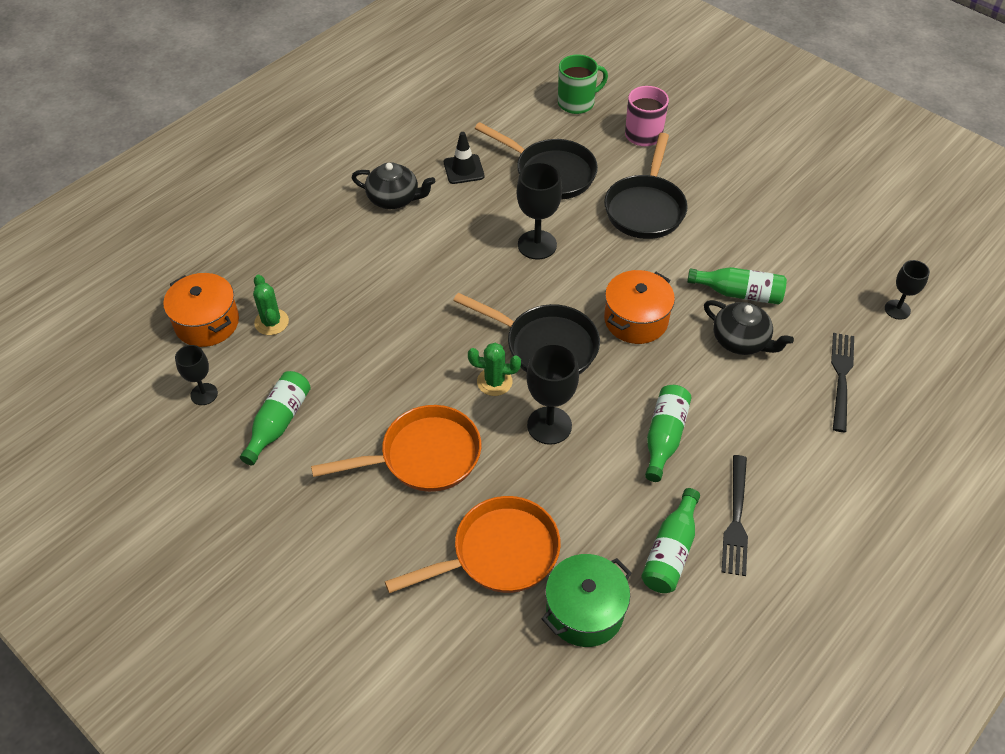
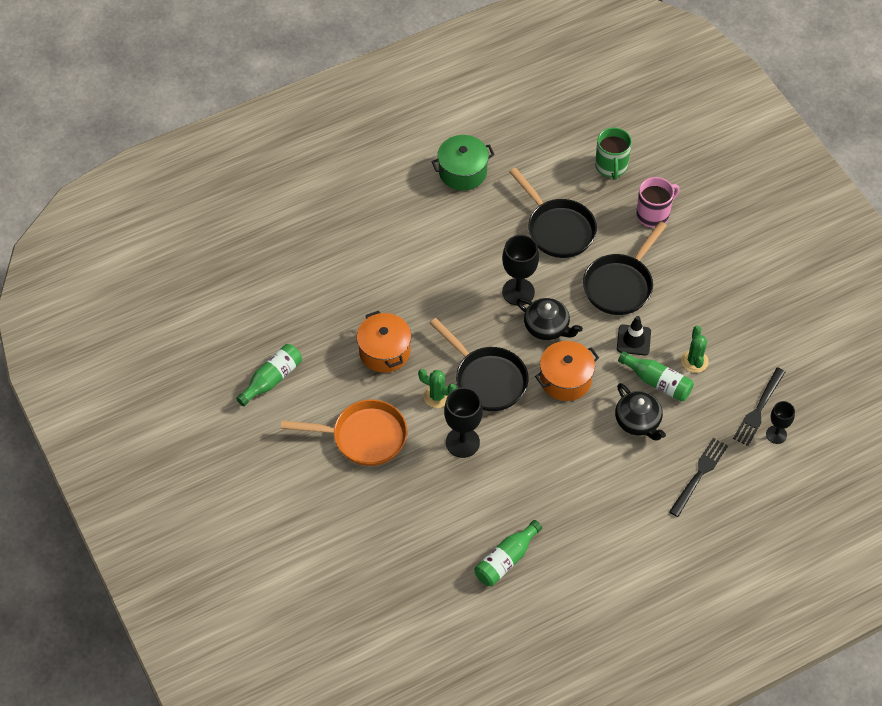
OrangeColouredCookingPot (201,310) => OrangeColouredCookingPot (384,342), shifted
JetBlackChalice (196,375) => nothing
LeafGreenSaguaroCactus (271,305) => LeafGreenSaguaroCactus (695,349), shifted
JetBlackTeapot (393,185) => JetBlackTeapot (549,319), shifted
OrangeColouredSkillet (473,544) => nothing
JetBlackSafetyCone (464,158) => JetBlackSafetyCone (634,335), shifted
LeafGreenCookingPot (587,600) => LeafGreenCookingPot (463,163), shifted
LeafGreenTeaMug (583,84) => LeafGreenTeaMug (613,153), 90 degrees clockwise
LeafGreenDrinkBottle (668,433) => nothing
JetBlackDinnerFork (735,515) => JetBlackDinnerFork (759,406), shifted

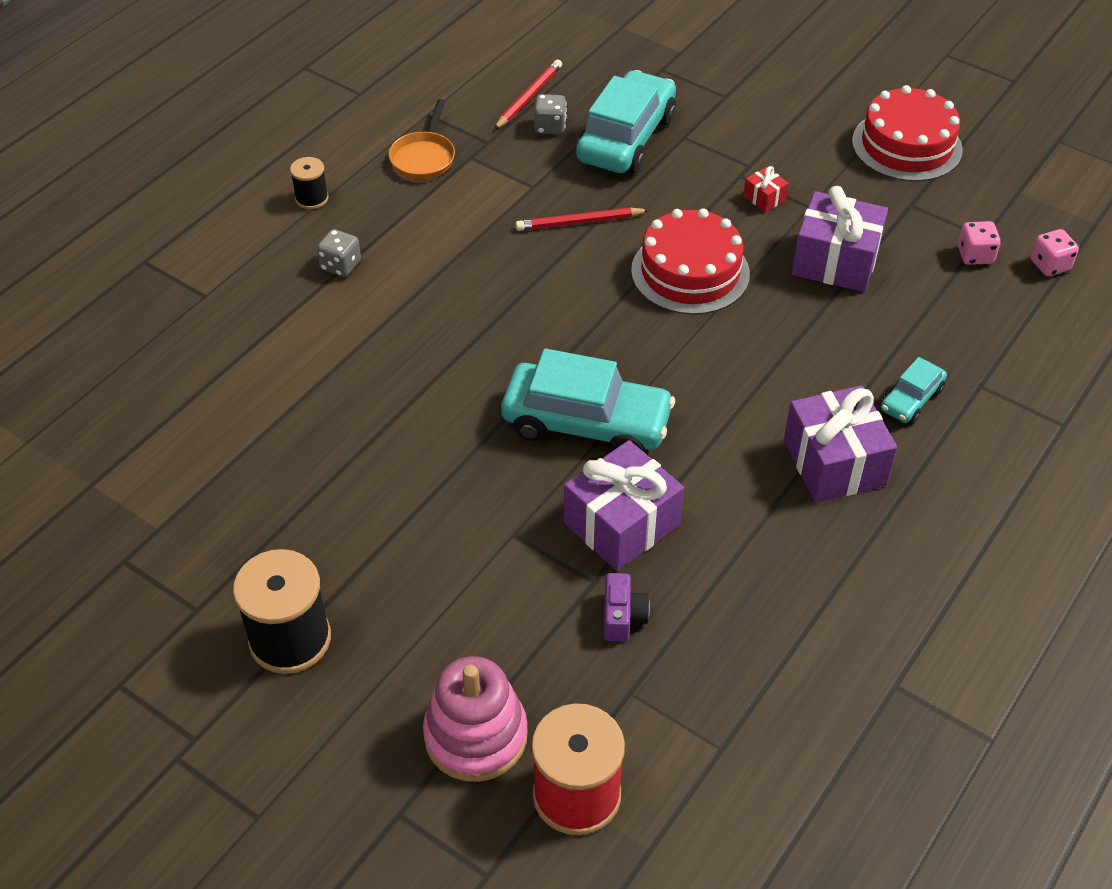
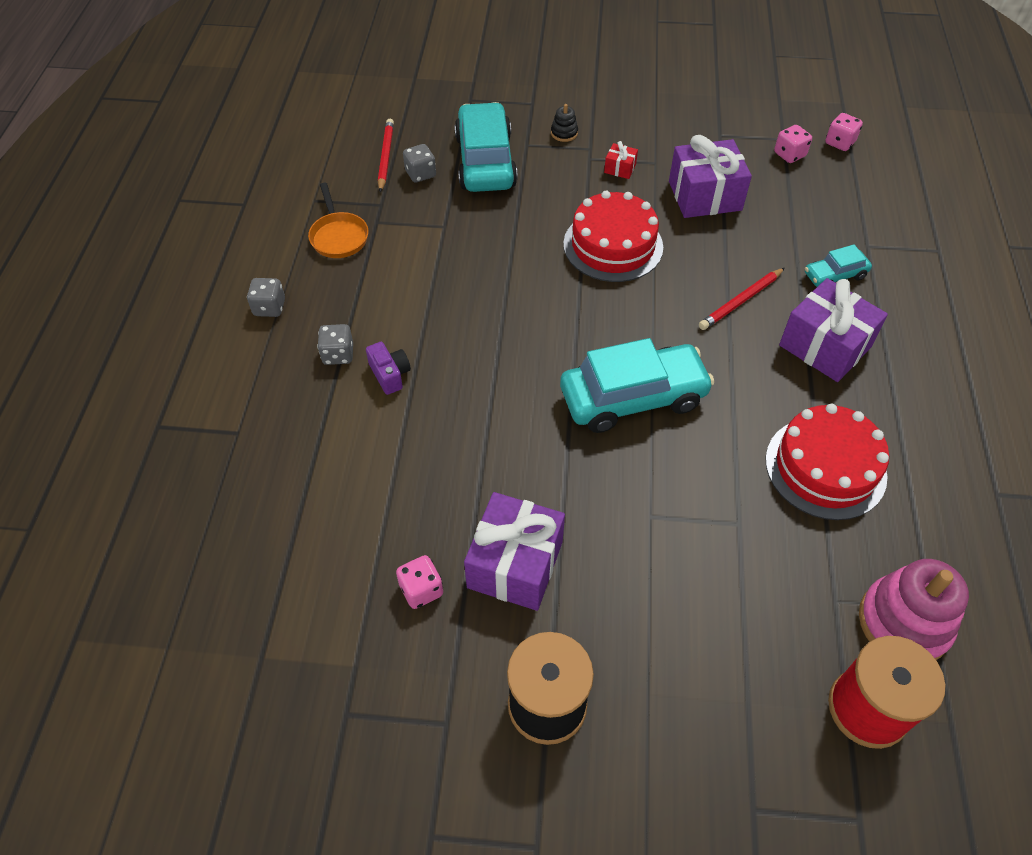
JetBlackSpool (309,183) => GreyGameDie (266,297)
RosePinkStackingRings (475,719) => RosePinkStackingRings (914,609), shifted
ScarletWoodenPencil (582,219) => ScarletWoodenPencil (742,299), shifted
VioletWrappedGift (624,505) => VioletWrappedGift (514,551), shifted
VioletCompactCamera (627,607) => VioletCompactCamera (388,368), shifted
ScarletGateau (907,133) => ScarletGateau (827,462), shifted
TurquoiseToyCar (914,390) => TurquoiseToyCar (838,265), 60 degrees clockwise
nothing => RosePinkGameDie (419,582)
nothing => JetBlackStackingRings (564,123)

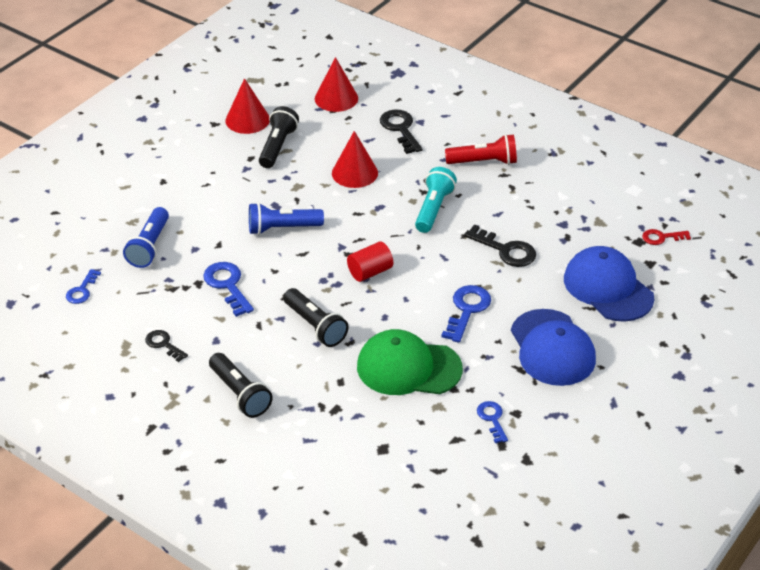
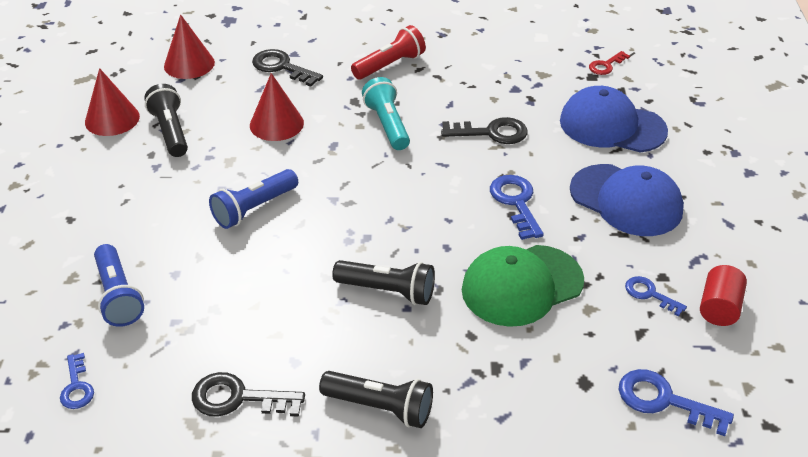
JetBlackDoorKey (166,346) => JetBlackDoorKey (248,394), x1.60
BlueDoorKey (228,289) => BlueDoorKey (676,402), shifted
ScarletCylinderShape (370,262) => ScarletCylinderShape (723,295), shifted

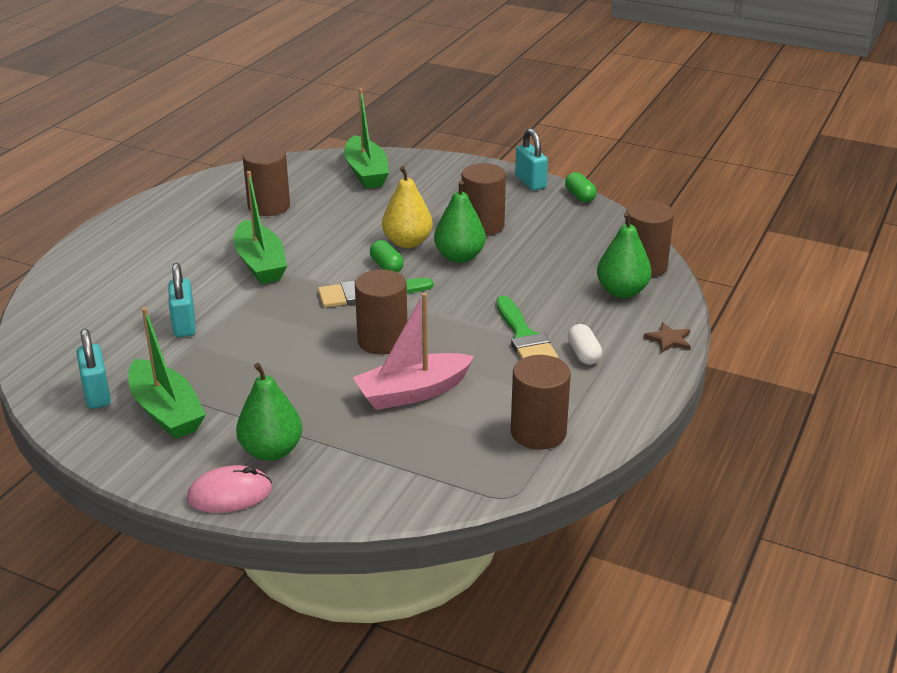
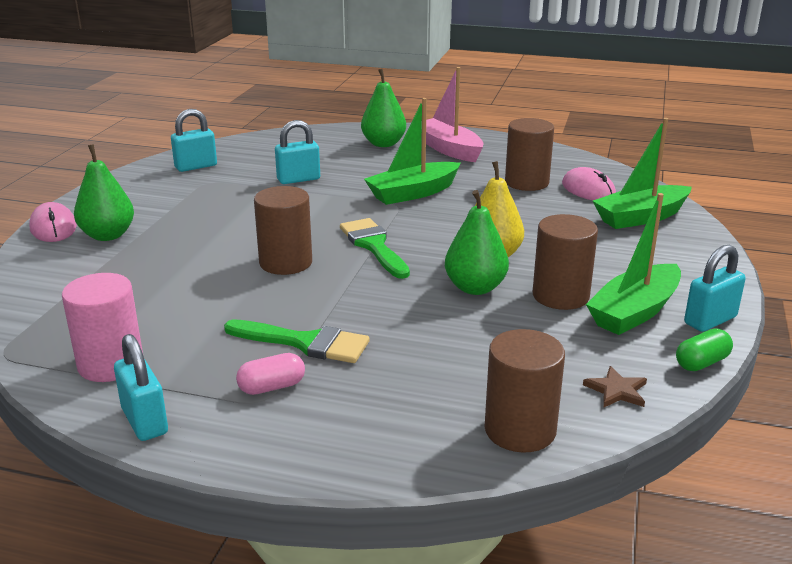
LeafGreenToyBoat (167,373) => LeafGreenToyBoat (633,264), shifted
RosePinkToyBoat (413,351) => RosePinkToyBoat (455,114), shifted
LeafGreenPillShape (387,256) => nothing
LeafGreenPaintbrush (527,327) => LeafGreenPaintbrush (297,341), 135 degrees counterclockwise
RussetCylinderShape (541,402) => RosePinkCylinderShape (102,327)
SnowWhitePillShape (585,344) => RosePinkPillShape (270,374)
LeafGreenToyPear (624,255) => LeafGreenToyPear (383,107), shifted
RussetFivePointedStar (667,337) => RussetFivePointedStar (615,386), shifted
nothing => TurquoisePadlock (141,387)
nothing => RosePinkComputerMouse (589,183)

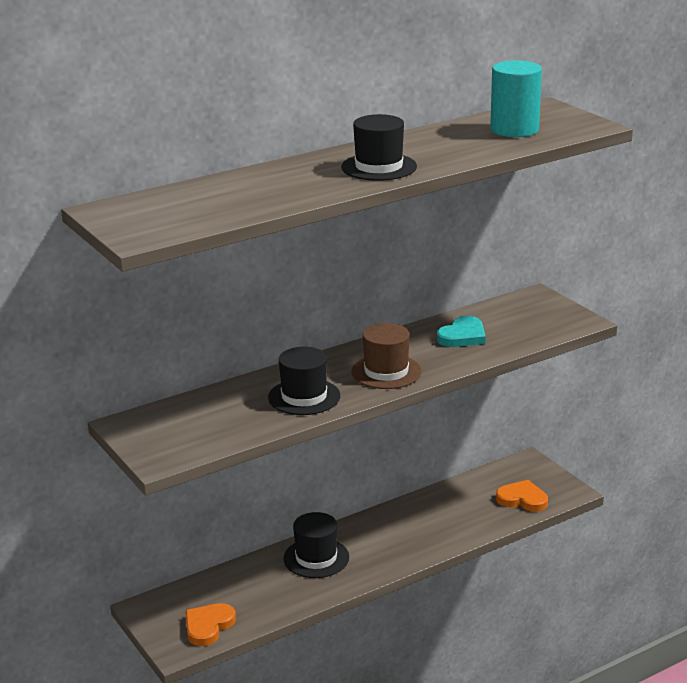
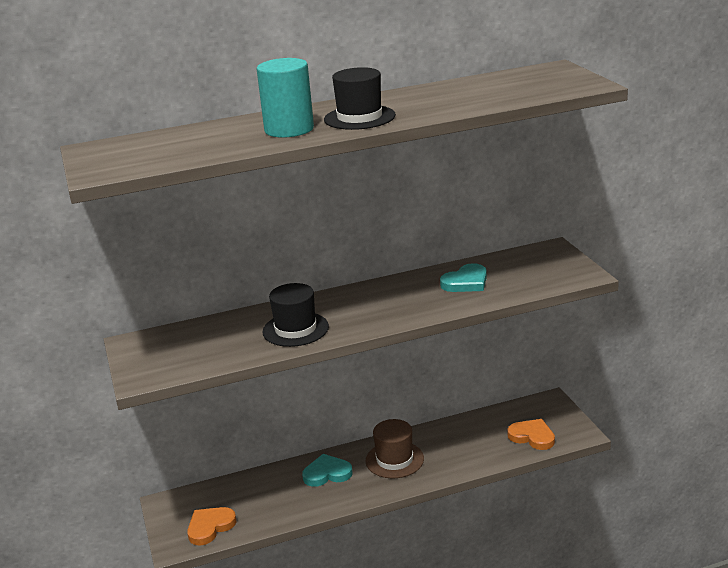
JetBlackTallHat (316,545) => TurquoiseHeartShape (327,470)
RussetTallHat (386,356) => RussetTallHat (394,448), shifted
TurquoiseCylinderShape (516,98) => TurquoiseCylinderShape (285,98), shifted

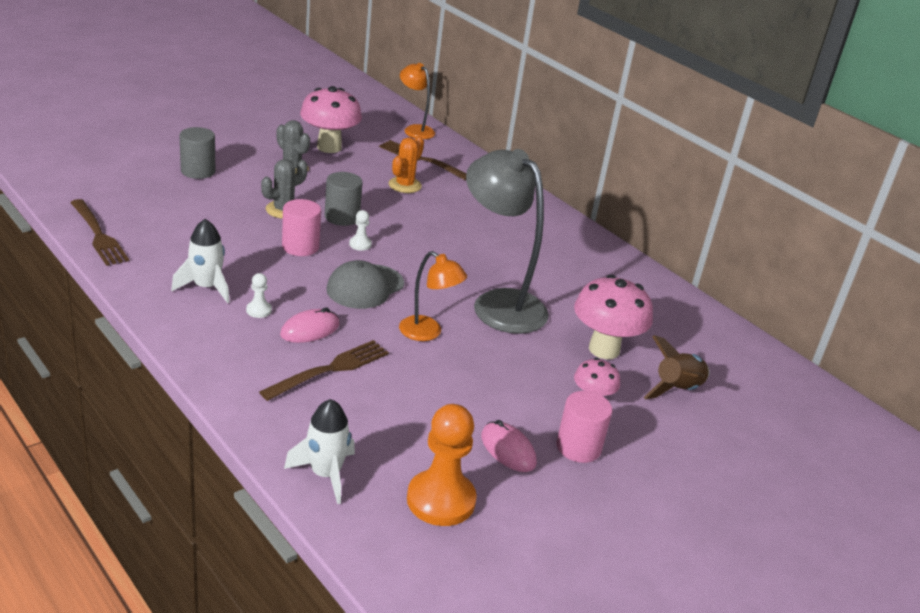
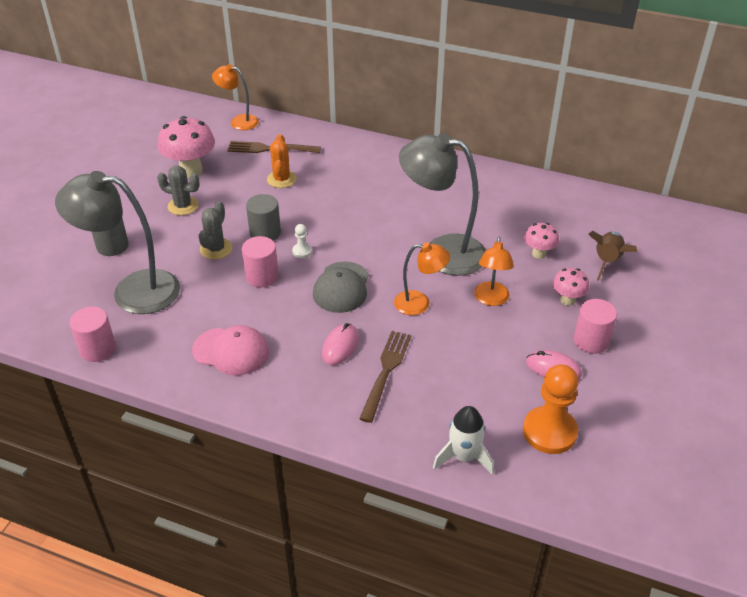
RussetDinnerFork (99,232) => RosePinkCylinderShape (93,334)
SnowWhiteToyRocket (200,261) => RosePinkCap (230,350)
SnowWhiteGamePawn (259,295) => nothing
RosePinkFungus (613,317) => RosePinkFungus (541,241), x0.55
nothing => GreyDeskLamp (117,242)
nothing => OrangeColouredDeskLamp (494,271)

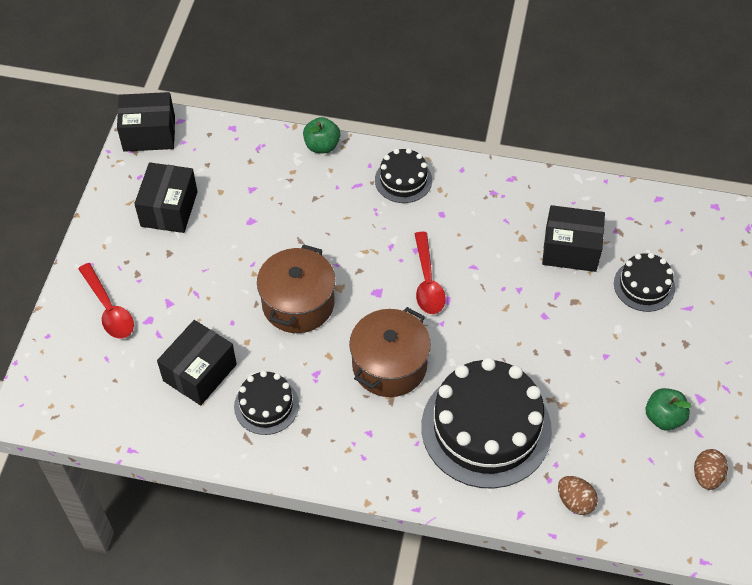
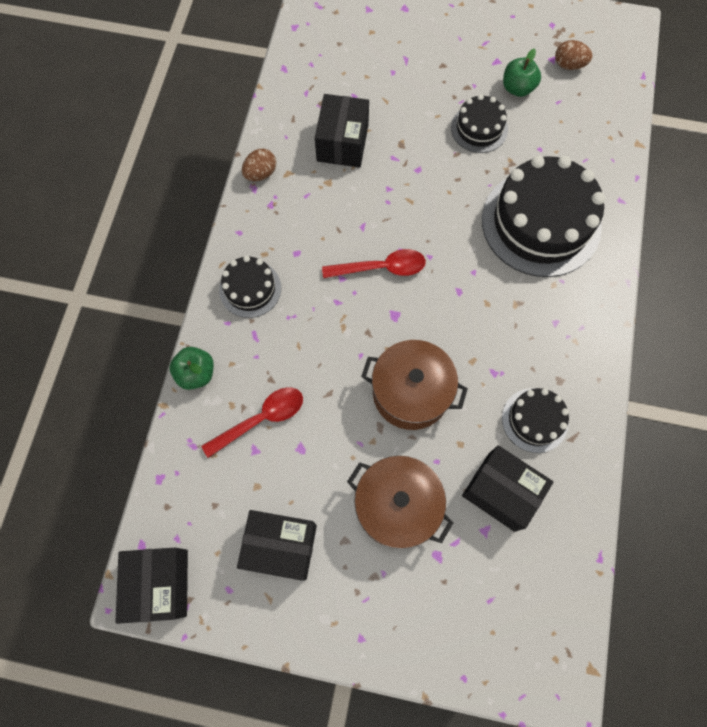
ScarletSpoon (106,301) => ScarletSpoon (252,422), shifted
RussetCookingPot (390,352) => RussetCookingPot (400,502), shifted
RussetEgg (578,495) => RussetEgg (259,165), shifted
JetBlackGateau (644,282) => JetBlackGateau (479,123), shifted

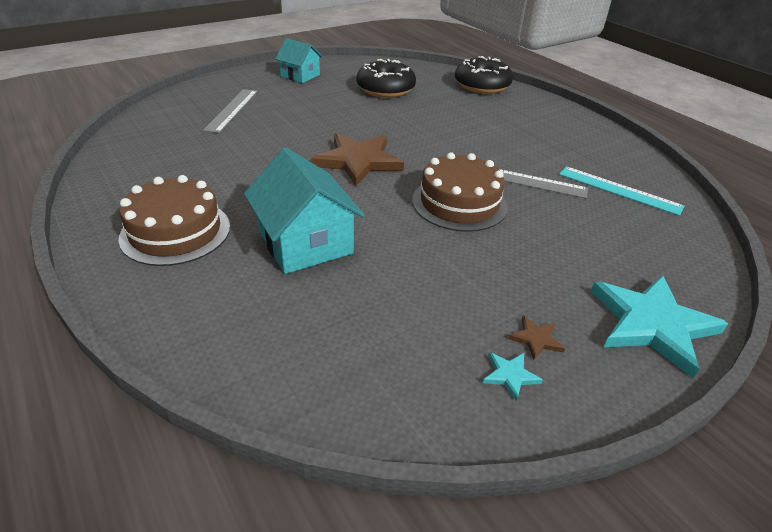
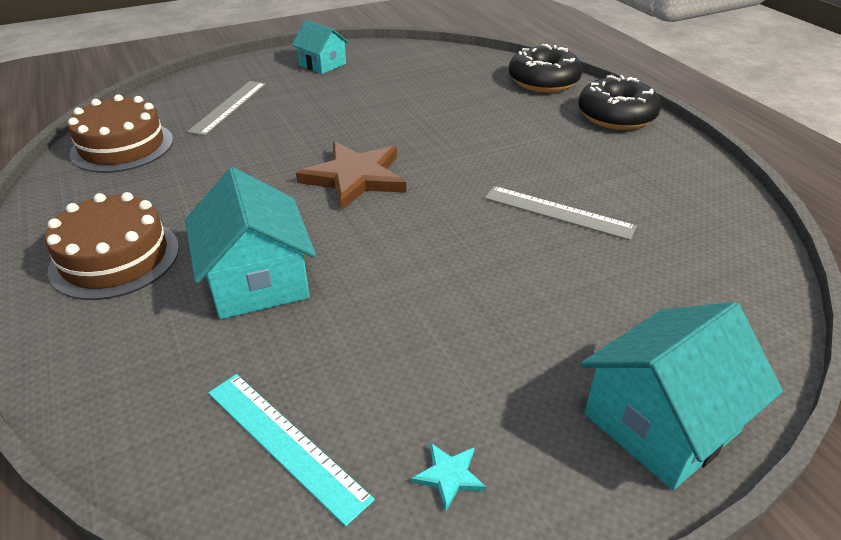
JetBlackGlazedDonut (386,78) => JetBlackGlazedDonut (619,102), shifted
RussetGateau (460,192) => RussetGateau (120,133), shifted
RussetFivePointedStar (536,338) => nothing
TurquoiseRuler (622,191) => TurquoiseRuler (291,450), shifted
TurquoiseFivePointedStar (659,326) => TurquoiseHouse (681,396)

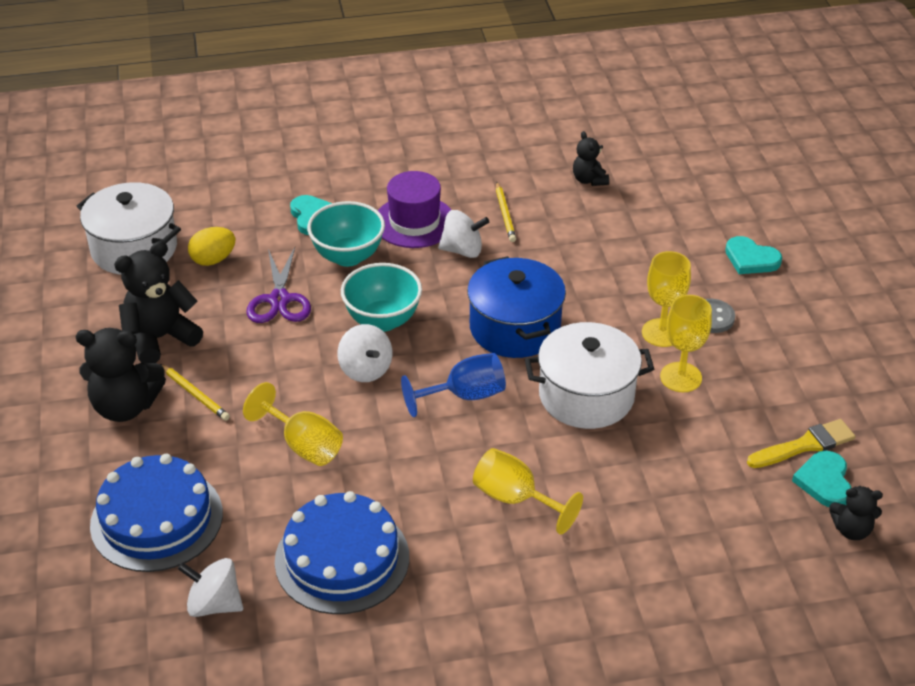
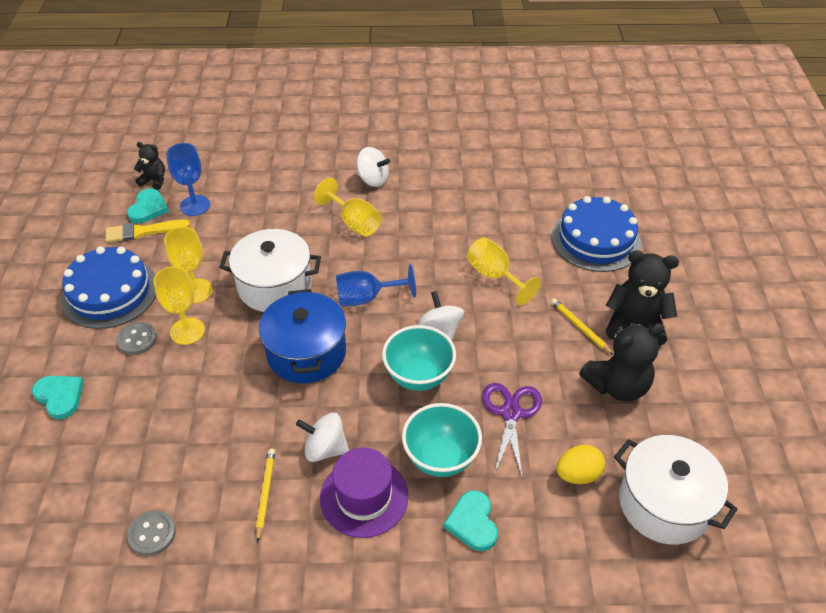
SnowWhiteWhirligig (210,587) => SnowWhiteWhirligig (373,167), shifted
BlueGateau (342,552) => BlueGateau (108,287), shifted
JetBlackTeddyBear (591,158) => GreySewingButton (151,533)
nothing => BlueChalice (188,179)

